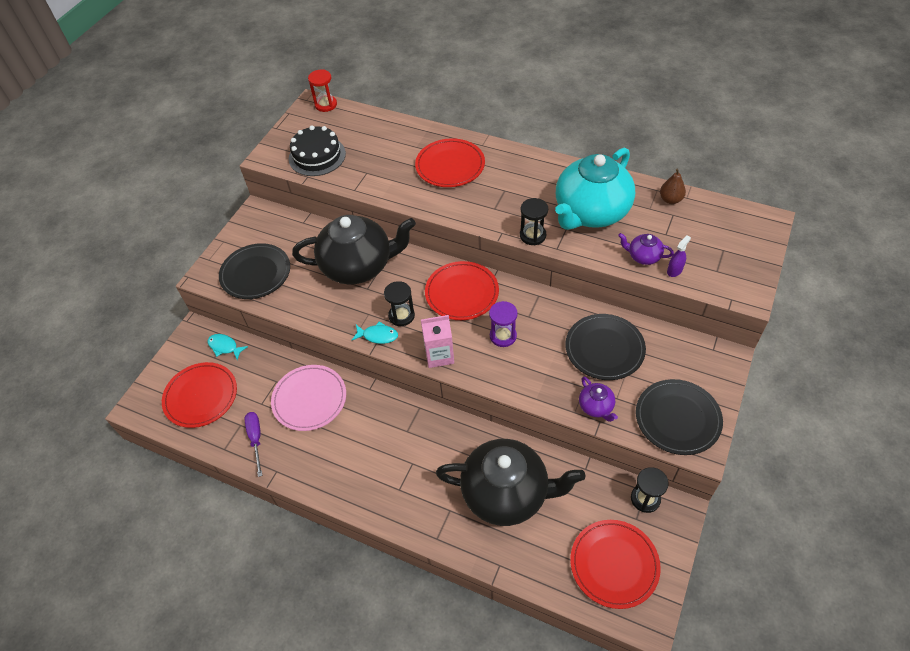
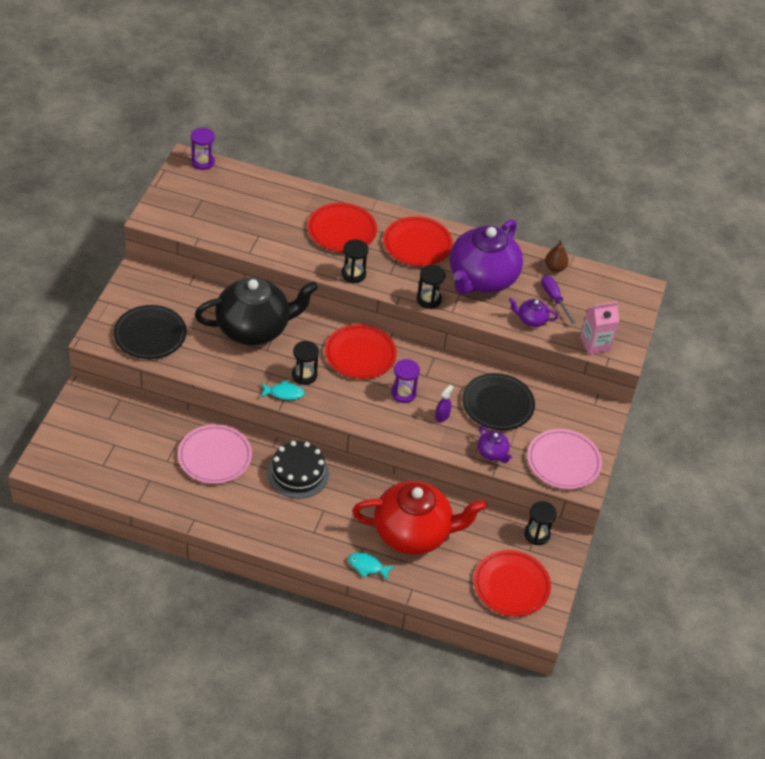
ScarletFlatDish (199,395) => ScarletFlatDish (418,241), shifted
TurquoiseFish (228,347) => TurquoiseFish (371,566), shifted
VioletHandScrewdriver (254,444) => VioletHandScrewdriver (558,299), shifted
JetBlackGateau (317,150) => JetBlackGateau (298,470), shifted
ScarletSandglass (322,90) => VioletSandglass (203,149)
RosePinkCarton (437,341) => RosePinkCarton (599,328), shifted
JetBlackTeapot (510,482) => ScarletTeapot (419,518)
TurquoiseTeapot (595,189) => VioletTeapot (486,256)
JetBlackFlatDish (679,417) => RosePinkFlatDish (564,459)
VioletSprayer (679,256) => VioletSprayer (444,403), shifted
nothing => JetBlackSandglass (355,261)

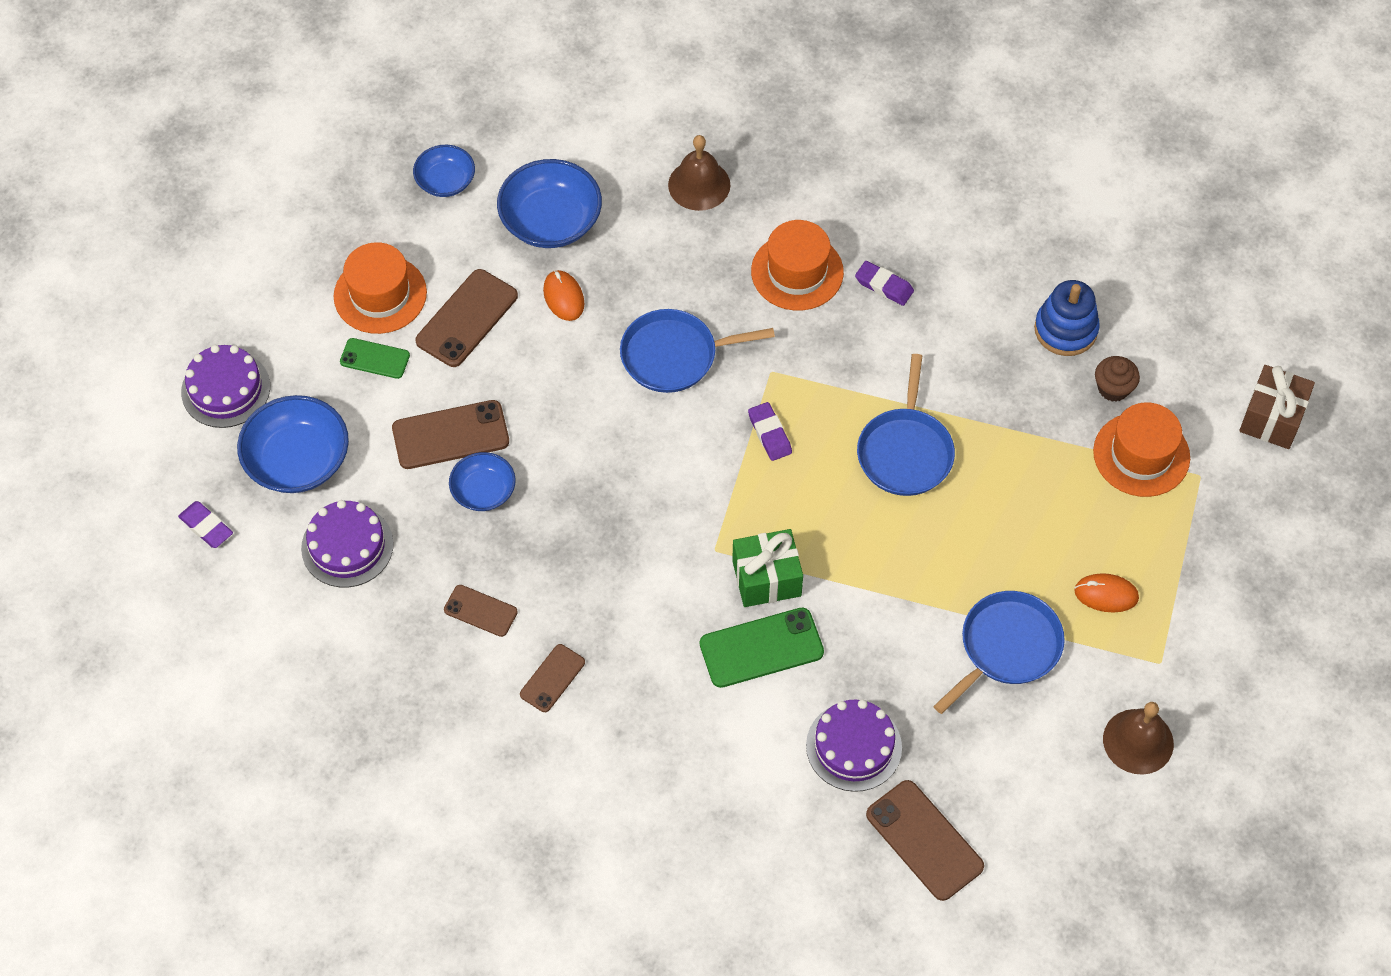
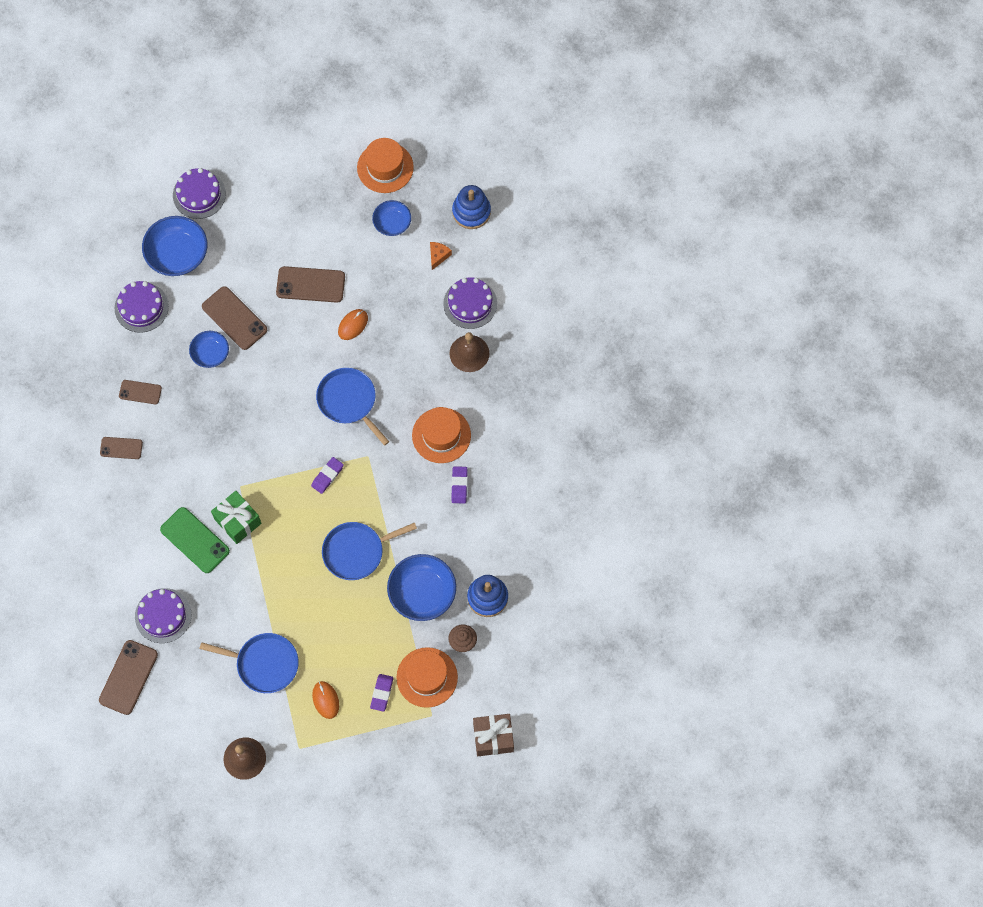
VioletEraser (205,524) => VioletEraser (381,693), shifted
OrangeColouredTallHat (380,288) => OrangeColouredTallHat (385,165), shifted
LeafGreenPhone (375,358) => nothing
RussetPhone (481,611) => RussetPhone (140,392), 75 degrees counterclockwise
BlueServingBowl (549,203) => BlueServingBowl (421,587), shifted
nothing => OrangeColouredCheese (441,256)
nothing => VioletGateau (470,303)
nothing => BlueStackingRings (471,207)

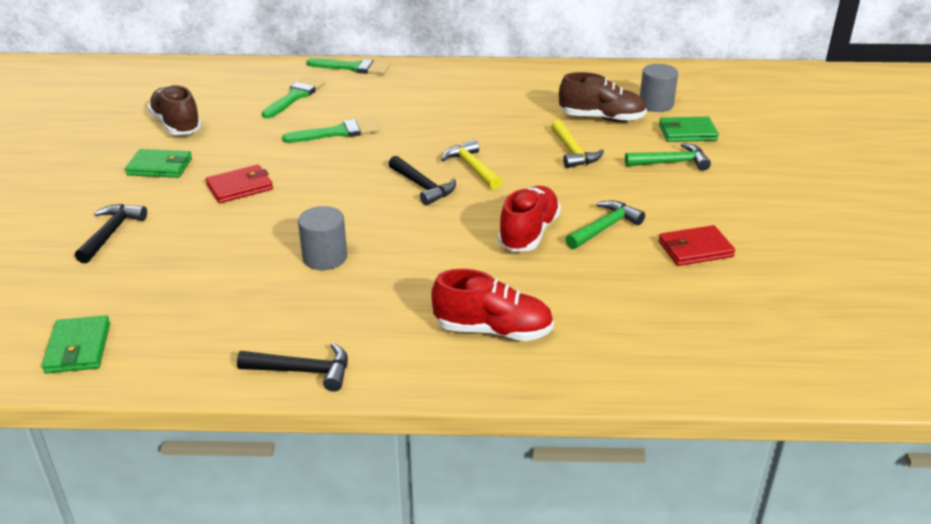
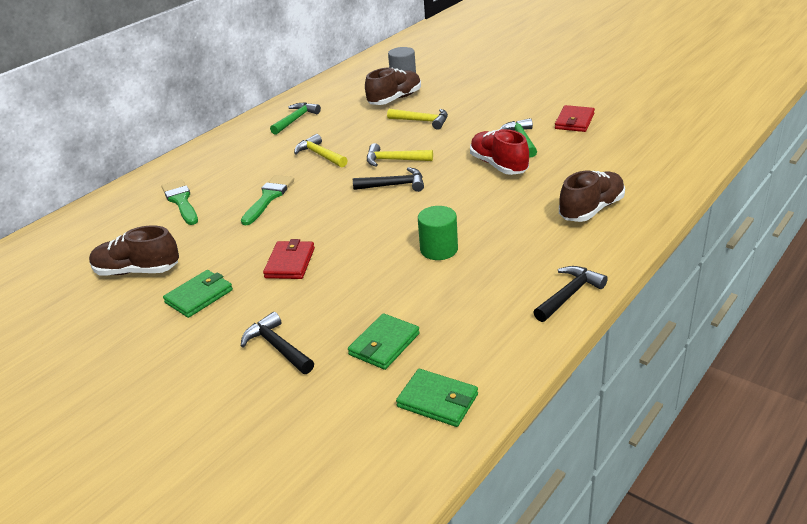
GreyCylinderShape (322,238) => LeafGreenCylinderShape (438,233)
LeafGreenPaintbrush (348,66) => nothing
ScarletSneaker (492,305) => RussetSneaker (592,196)
LeafGreenHammer (668,157) => LeafGreenHammer (295,119), shifted
LeafGreenWallet (689,129) => LeafGreenWallet (384,341), shifted
nothing => YellowHammer (320,151)

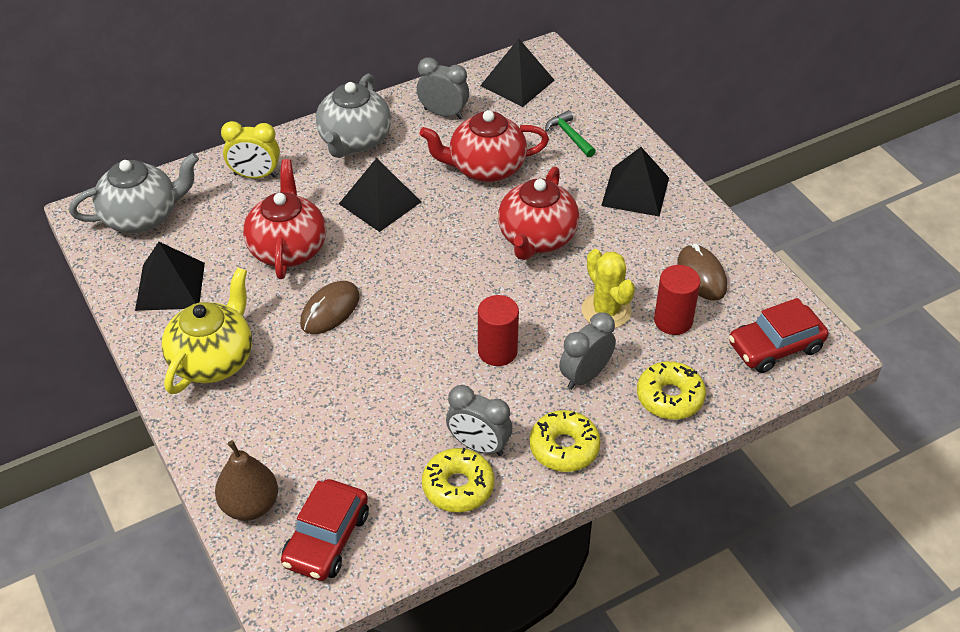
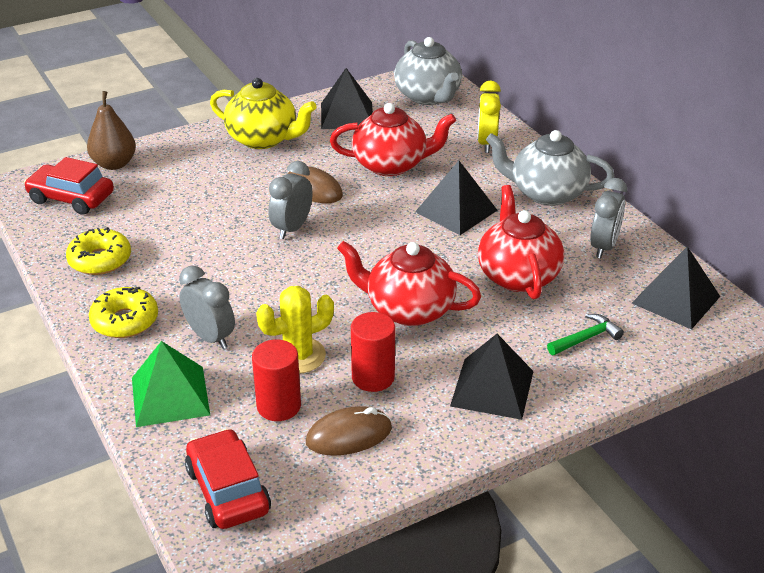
GreyClock (479,420) => GreyClock (290,200), shifted
ScarletCylinderShape (498,330) => ScarletCylinderShape (373,352), shifted
YellowGlazedDonut (671,390) => LeafGreenPyramid (171,384)

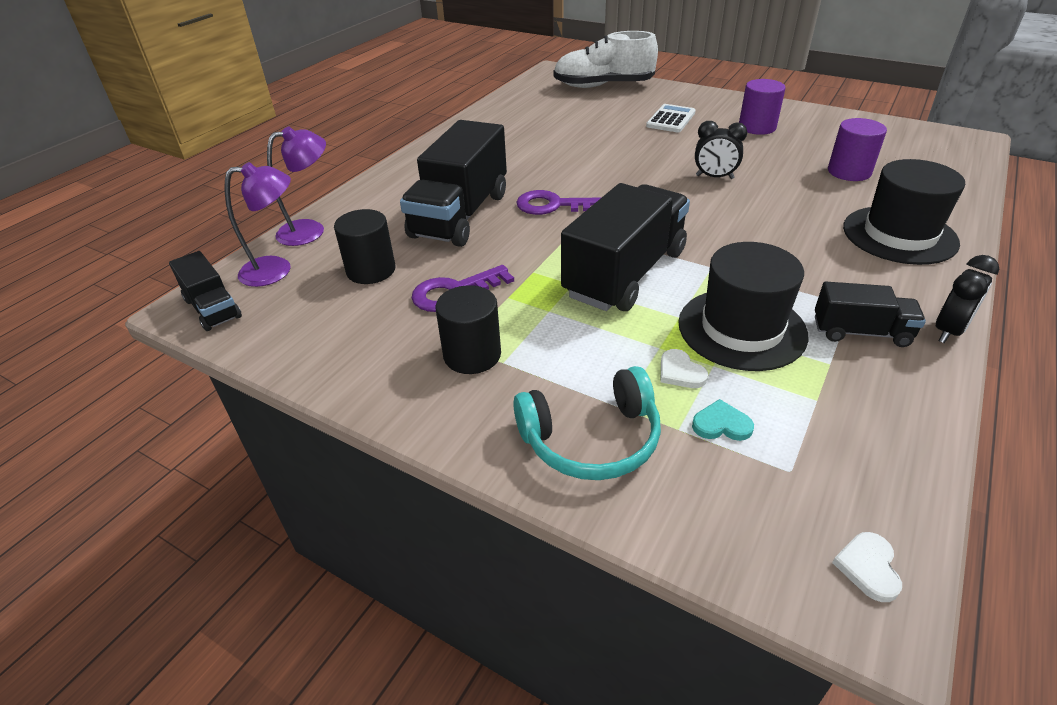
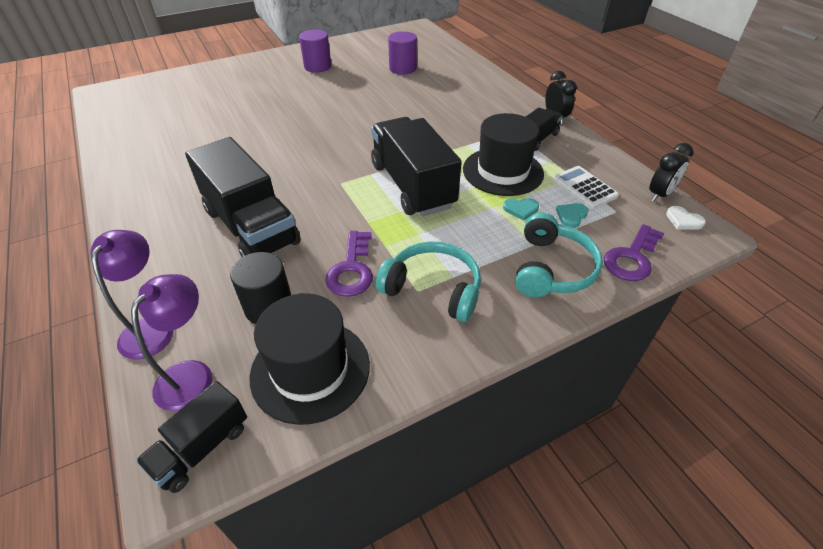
JetBlackLorry (205,291) => JetBlackLorry (191,437), 135 degrees clockwise
JetBlackCylinderShape (468,329) => TurquoiseHeadset (428,281)
VioletDoorKey (558,202) => VioletDoorKey (634,252), shifted
SnowWhiteSneaker (605,59) => nothing
SnowWhiteAddingMachine (671,118) => SnowWhiteAddingMachine (585,187), shifted
SnowWhiteHeartShape (684,368) => TurquoiseHeartShape (521,209)
JetBlackClock (721,150) => JetBlackClock (671,172), shifted
JetBlackTallHat (904,212) => JetBlackTallHat (310,359), shifted

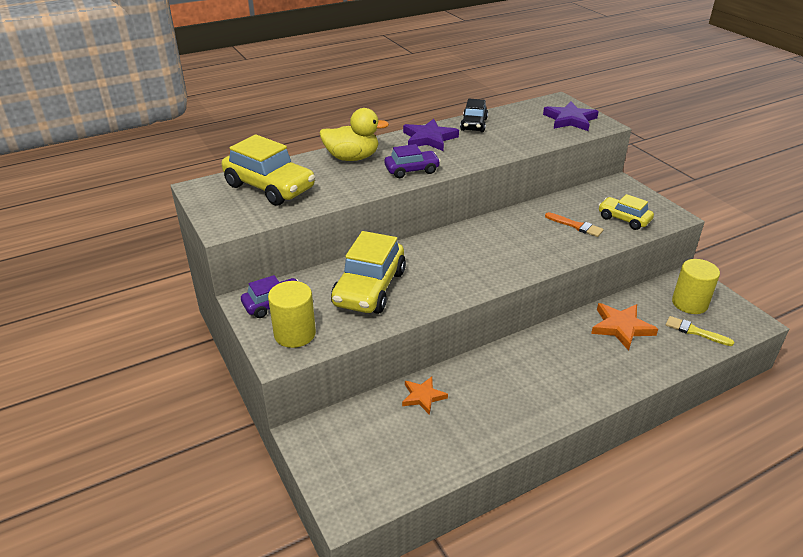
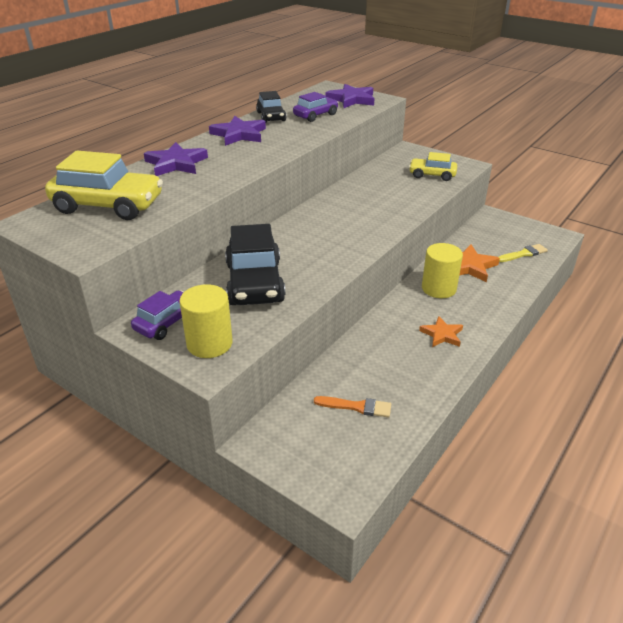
YellowDuck (354,134) => VioletFivePointedStar (176,159)
YellowToyCar (368,272) => JetBlackToyCar (255,264)
VioletToyCar (413,161) => VioletToyCar (315,107), shifted
OrangeColouredFivePointedStar (425,396) => OrangeColouredFivePointedStar (441,331), shifted
OrangeColouredPaintbrush (574,224) => OrangeColouredPaintbrush (352,406), shifted
YellowPaintbrush (700,331) => YellowPaintbrush (523,253), 150 degrees clockwise
YellowCylinderShape (696,286) => YellowCylinderShape (442,270), shifted

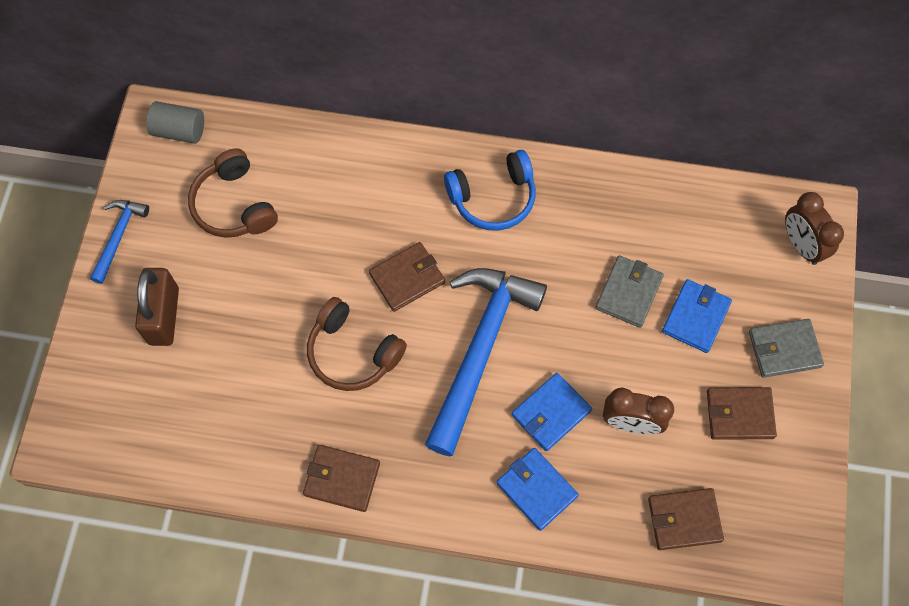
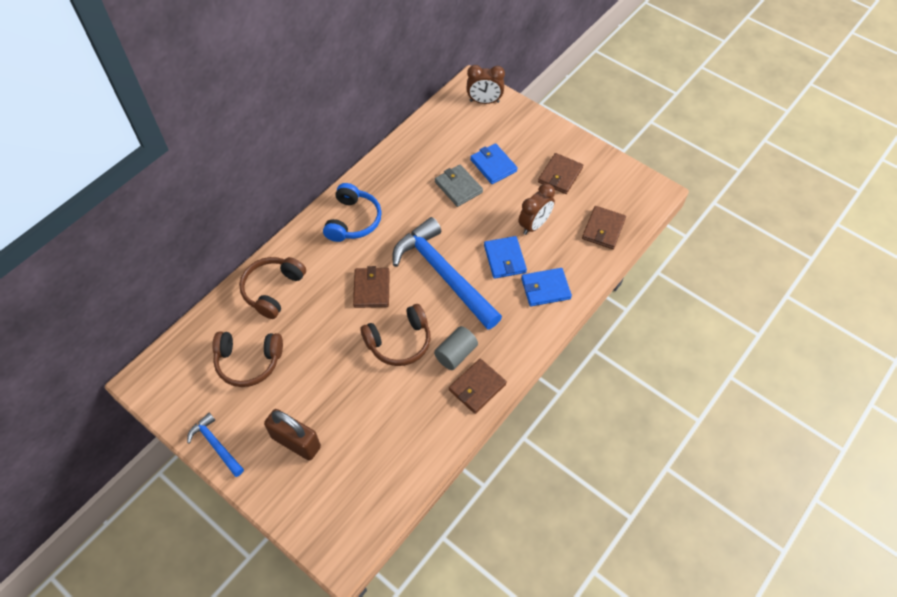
GreyCylinderShape (175,122) => GreyCylinderShape (456,348), shifted
GreyWallet (786,348) => nothing
nothing => RussetHeadset (272,288)

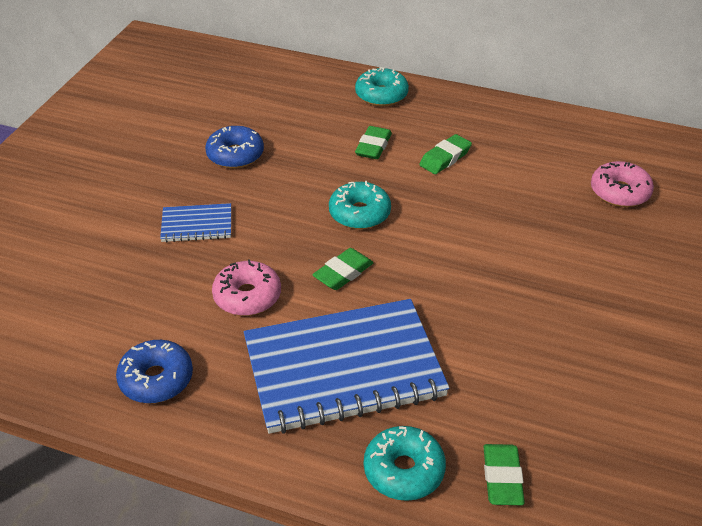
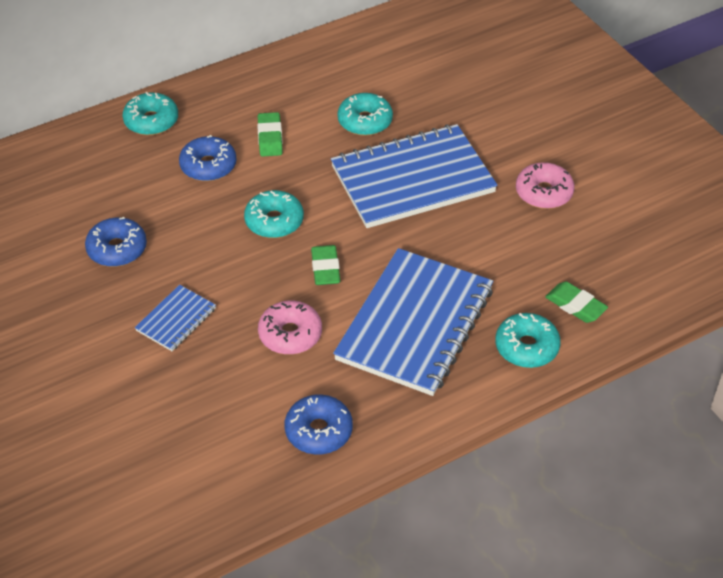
LeafGreenEraser (373,142) => BlueGlazedDonut (208,158)
RosePinkGlazedDonut (622,184) => RosePinkGlazedDonut (545,185), shifted
nothing => BlueNotepad (414,176)
nothing => TurquoiseGlazedDonut (365,114)

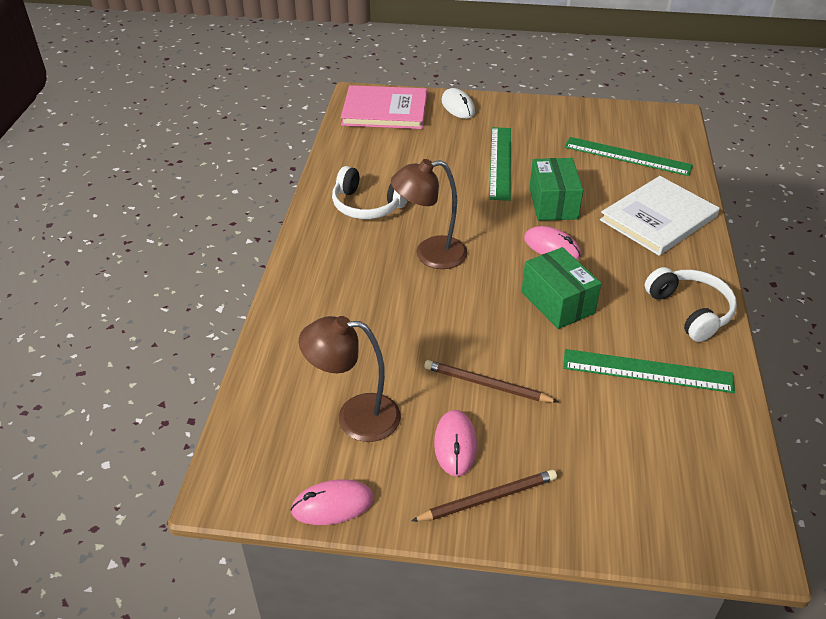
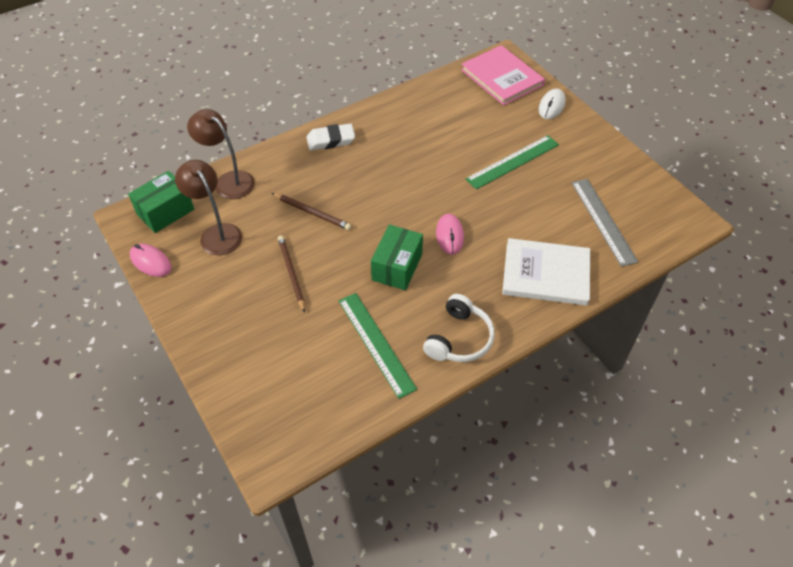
SnowWhiteHeadset (370,192) => nothing
RussetDeskLamp (429,214) => RussetDeskLamp (221,154), shifted
RussetWoodenPencil (484,495) => RussetWoodenPencil (311,211), shifted
RosePinkComputerMouse (455,443) => nothing
LeafGreenBox (556,189) => LeafGreenBox (161,202), shifted
LeafGreenRuler (628,156) => GreyRuler (605,223)
nothing => SnowWhiteEraser (330,137)

